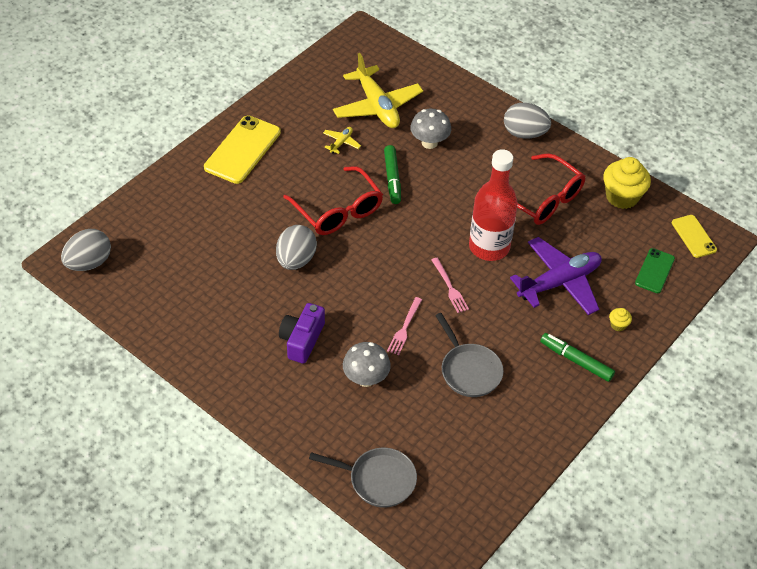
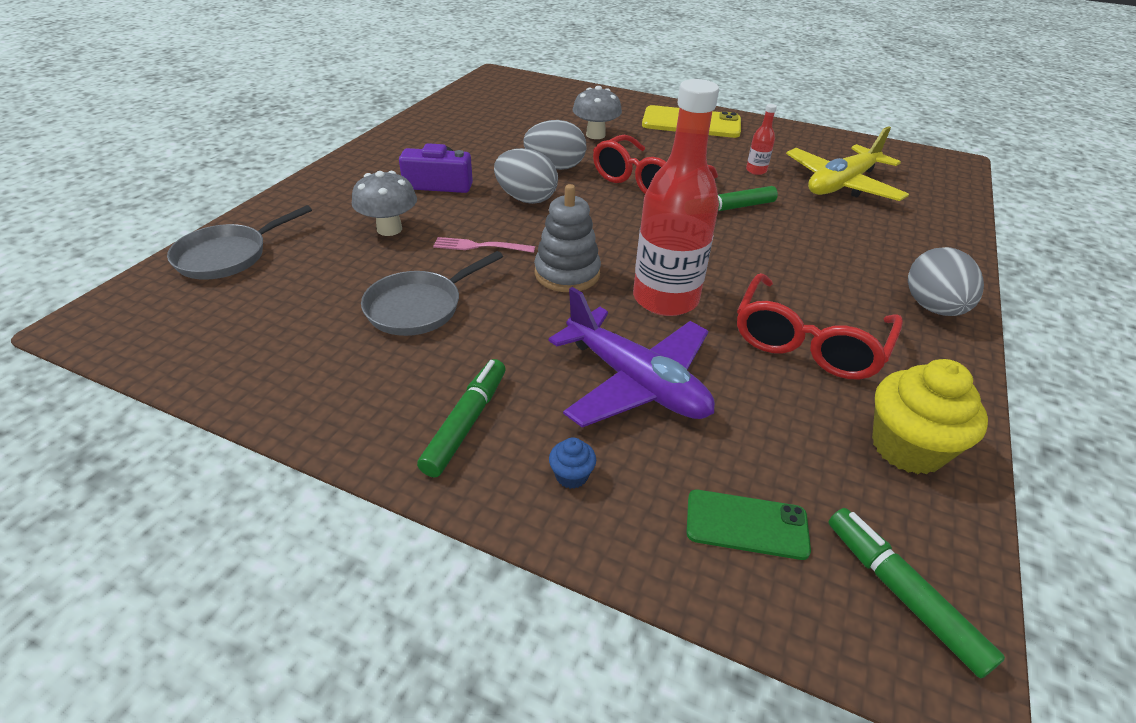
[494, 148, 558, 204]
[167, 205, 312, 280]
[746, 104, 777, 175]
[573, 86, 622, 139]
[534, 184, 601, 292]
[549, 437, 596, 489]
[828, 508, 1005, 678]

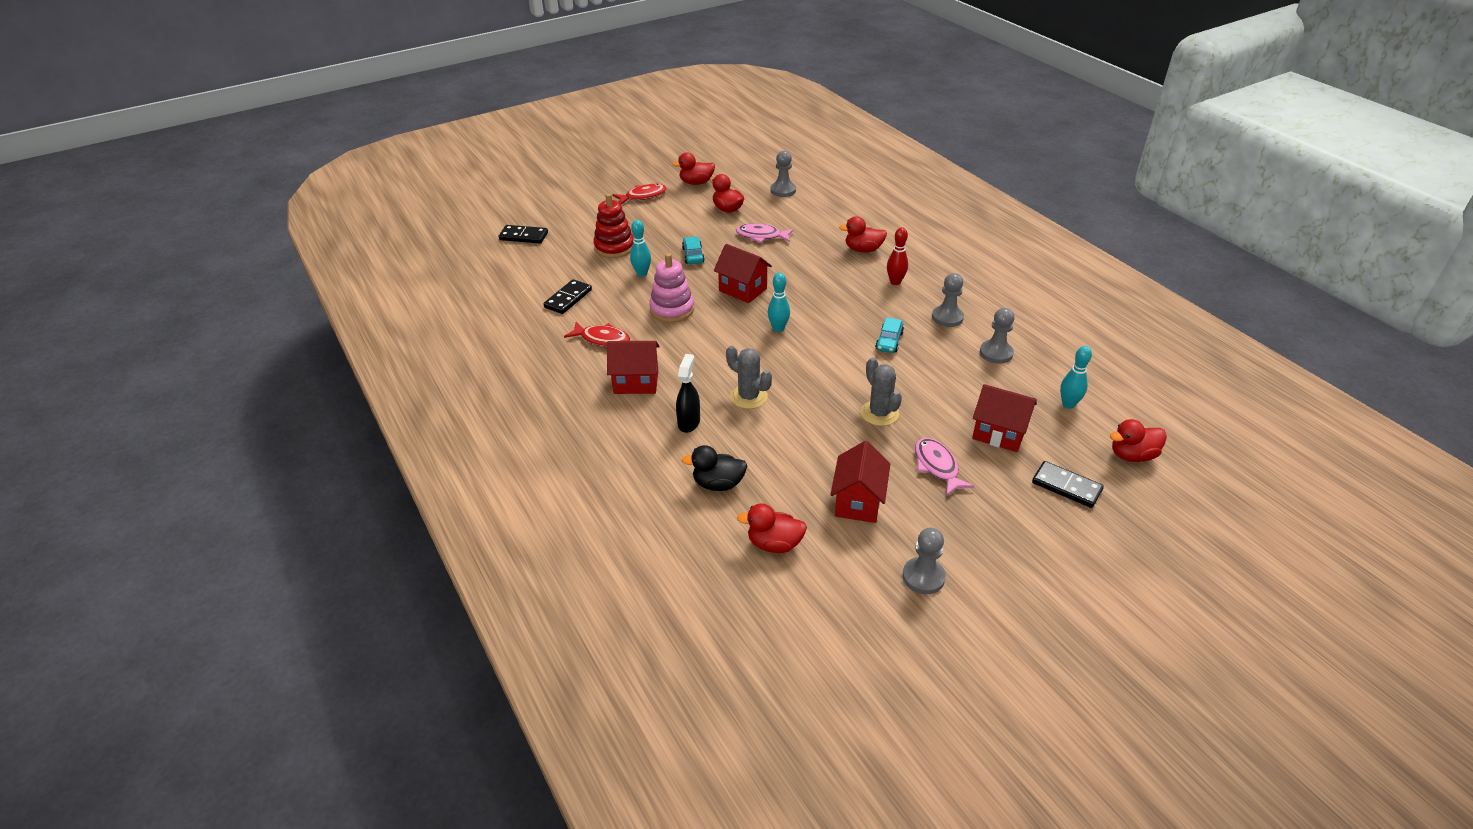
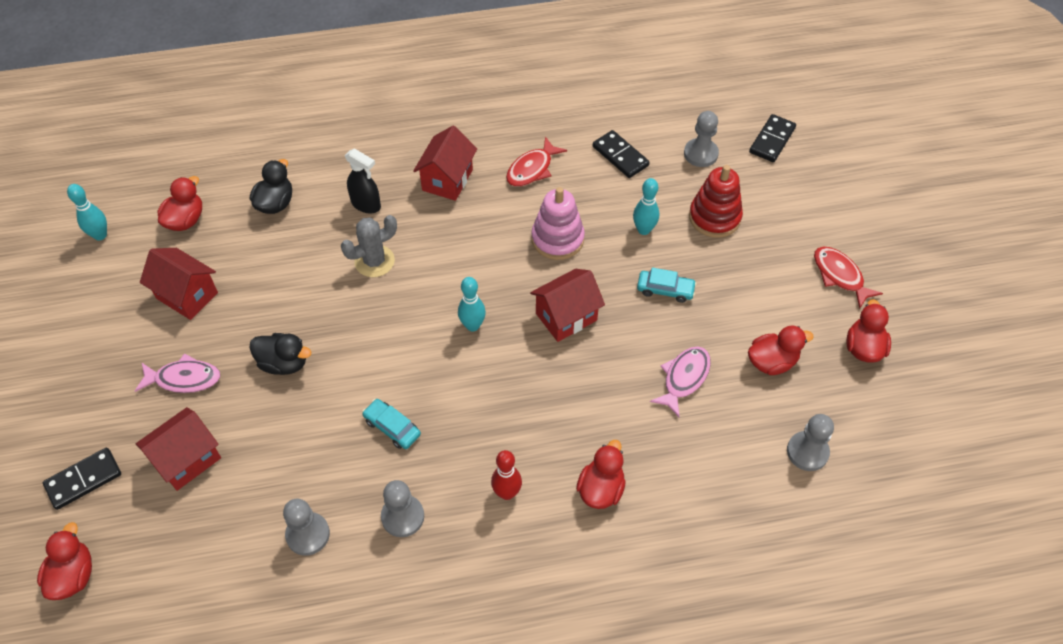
[814, 247, 883, 309]
[249, 333, 311, 375]
[684, 111, 719, 167]
[67, 184, 107, 241]

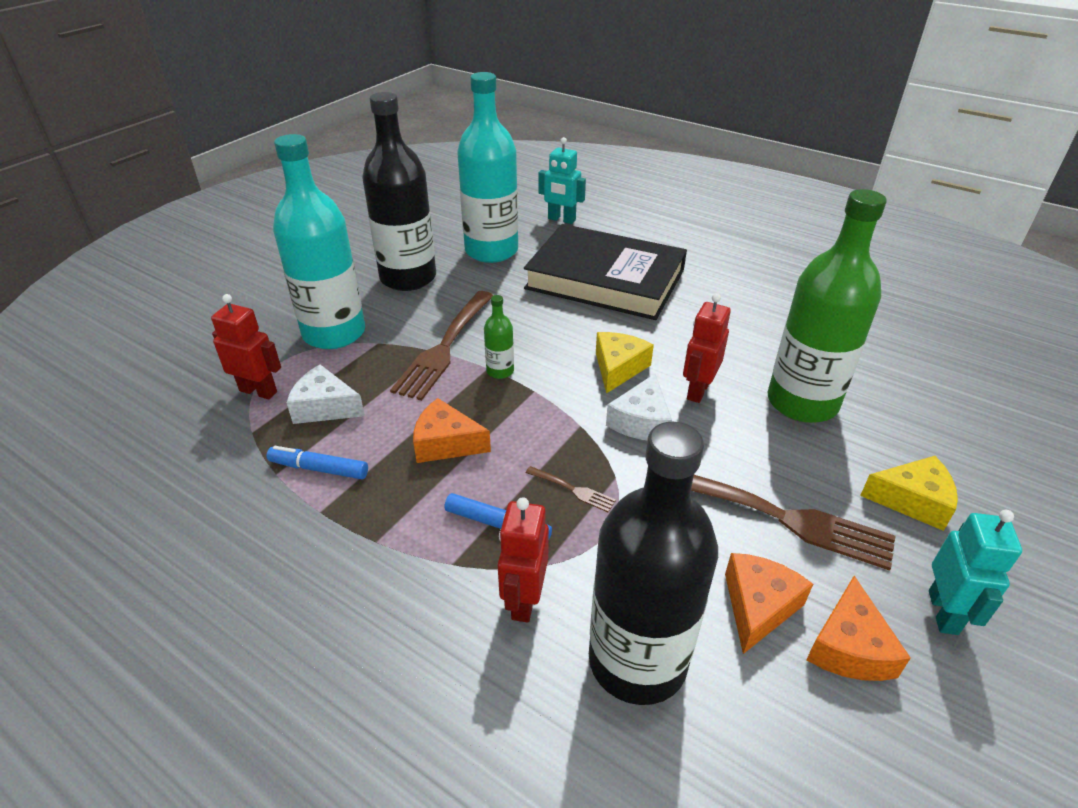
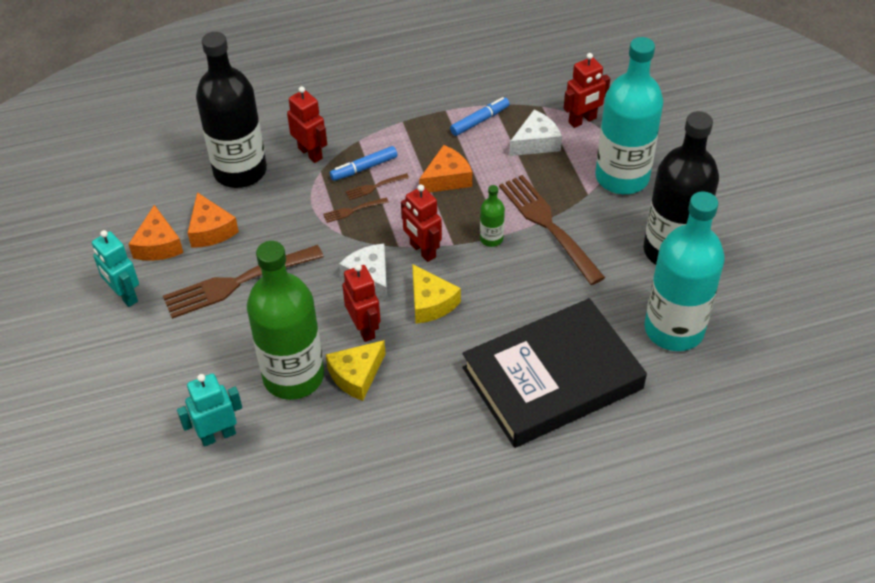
[177, 373, 242, 447]
[128, 205, 183, 261]
[326, 340, 386, 401]
[345, 173, 409, 200]
[401, 185, 442, 262]

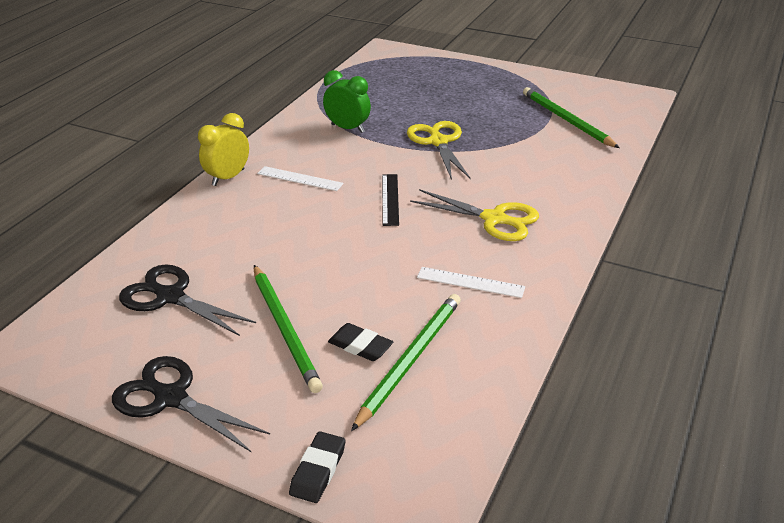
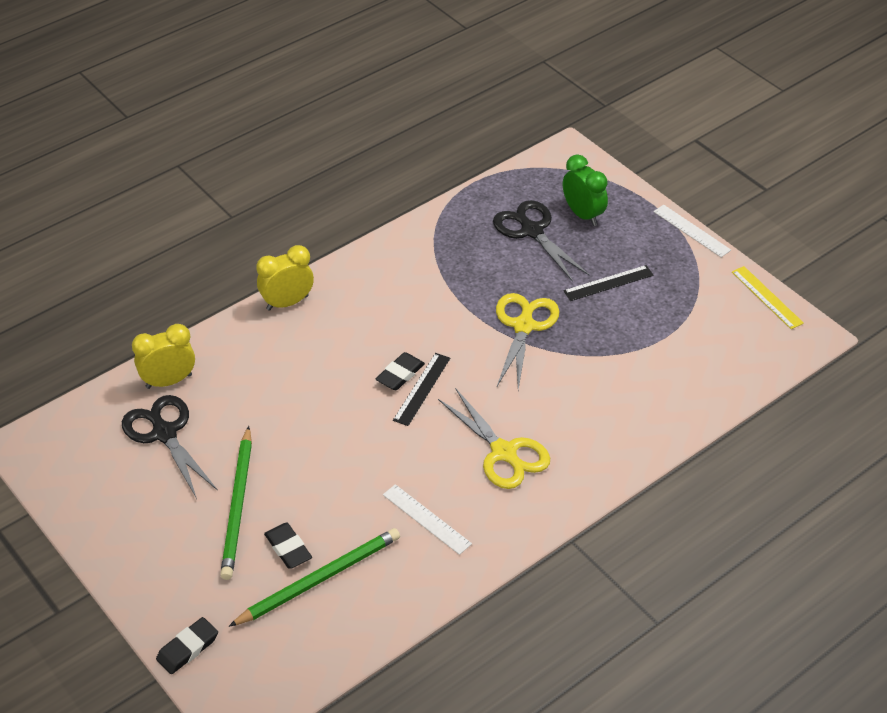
[493, 200, 589, 282]
[654, 205, 731, 257]
[563, 154, 608, 226]
[523, 87, 620, 148] (first image)
[132, 324, 195, 389]
[376, 352, 425, 390]
[563, 265, 654, 301]
[732, 266, 804, 329]

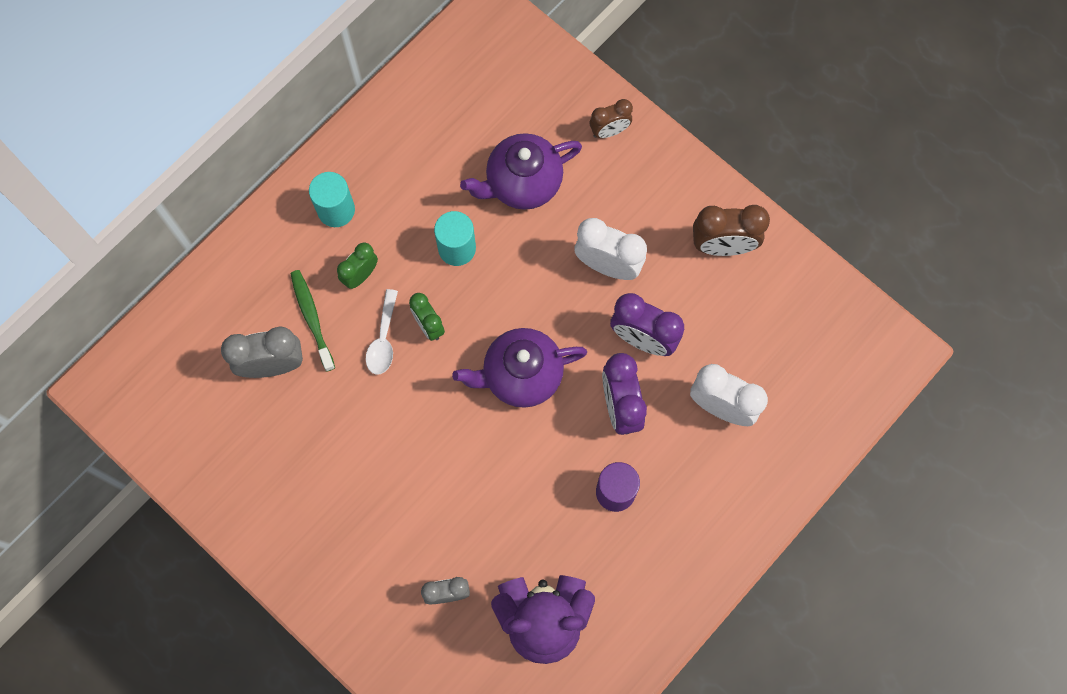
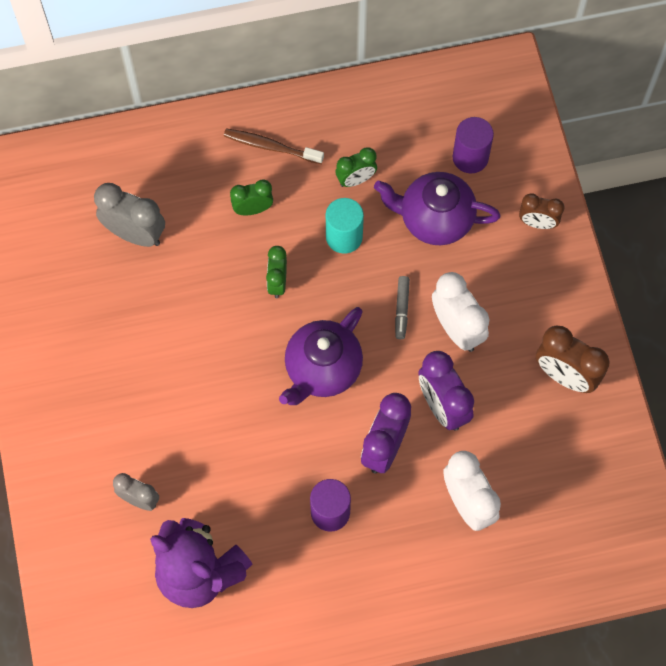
[290, 270, 335, 372] (first image)
[224, 128, 324, 164]
[366, 289, 398, 375] (first image)
[279, 307, 363, 405]
[335, 147, 377, 187]
[395, 276, 410, 339]
[453, 117, 494, 174]

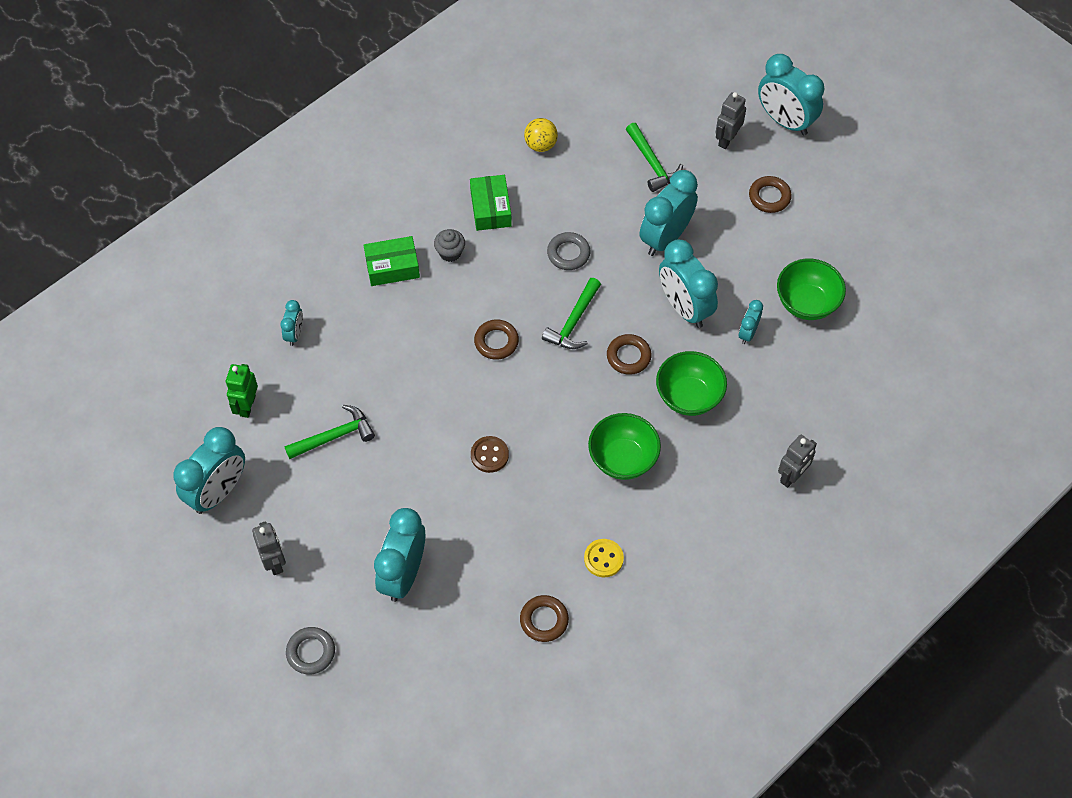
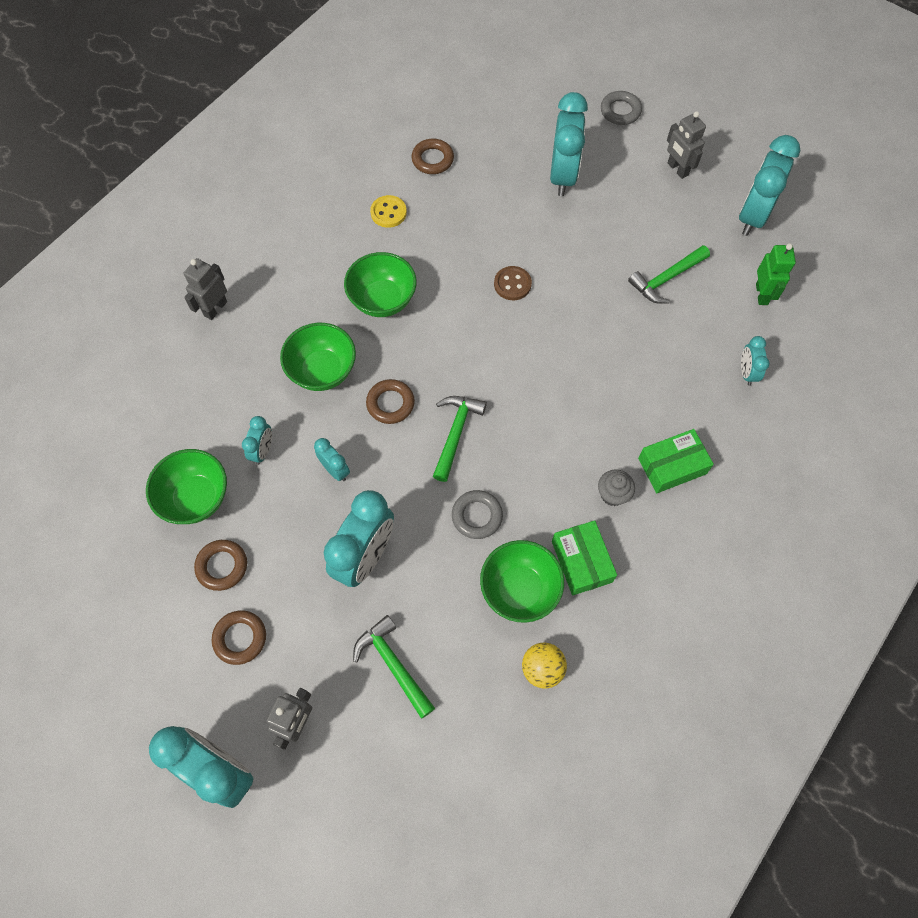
[194, 540, 247, 591]
[314, 438, 350, 481]
[480, 540, 564, 623]

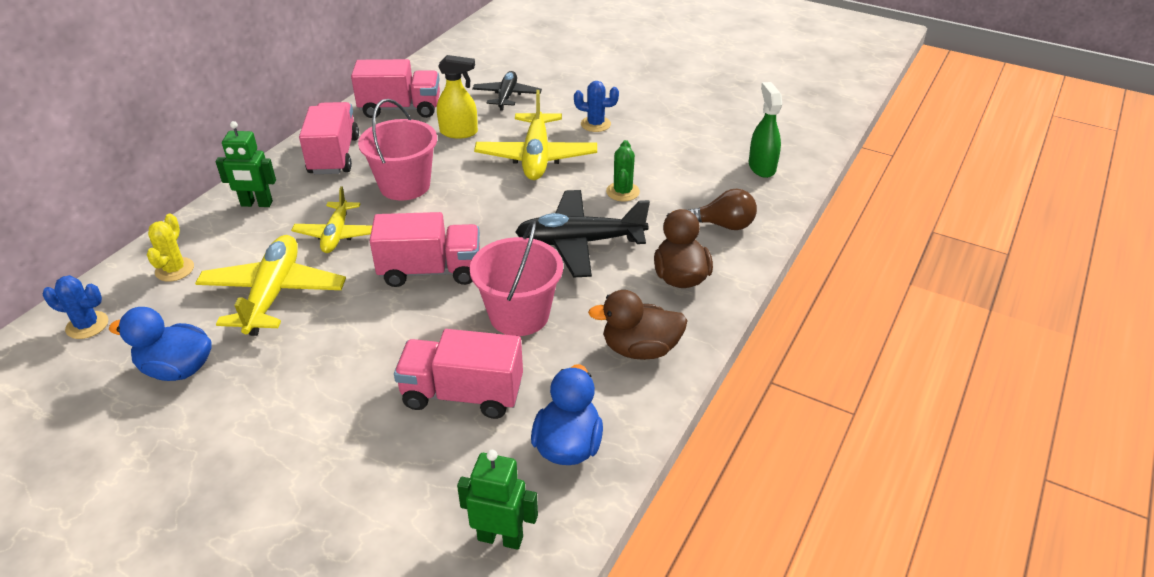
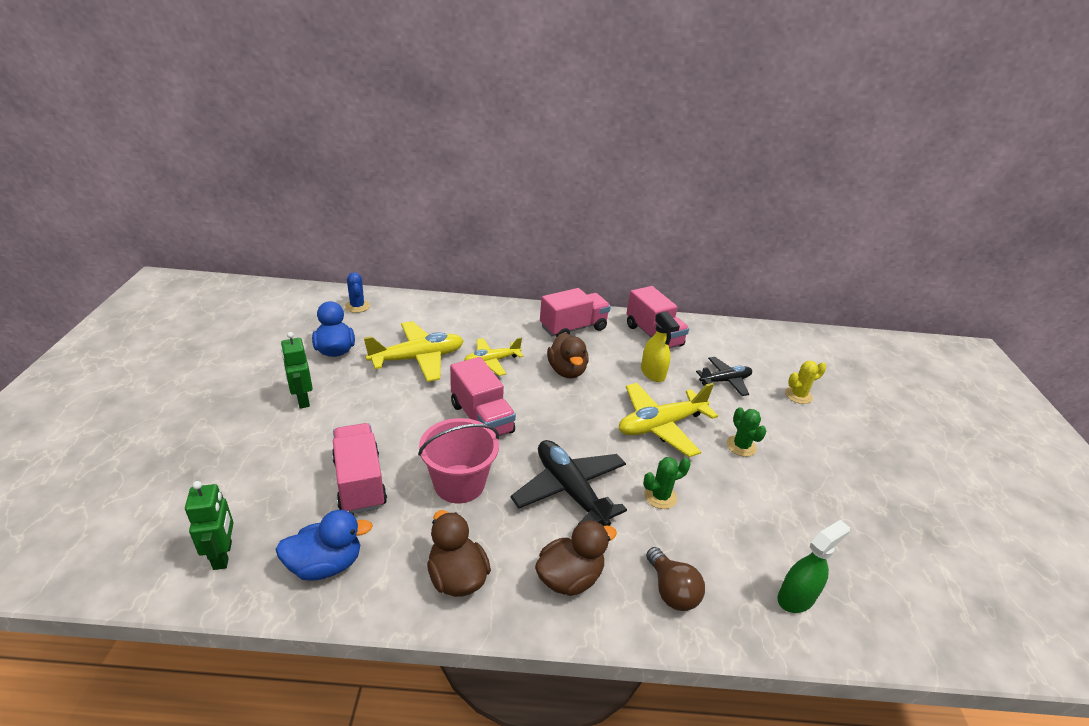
[785, 361, 826, 404]
[281, 332, 313, 409]
[547, 333, 588, 379]
[727, 407, 767, 457]

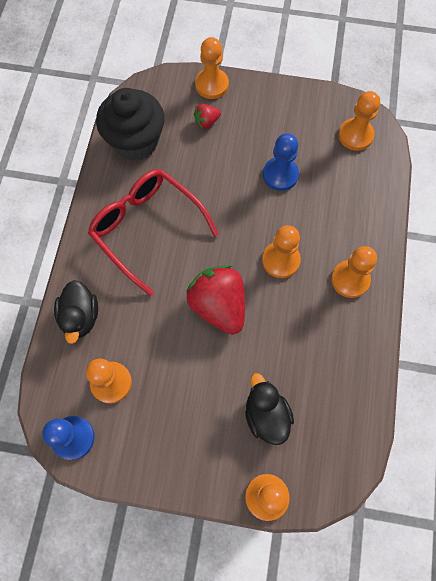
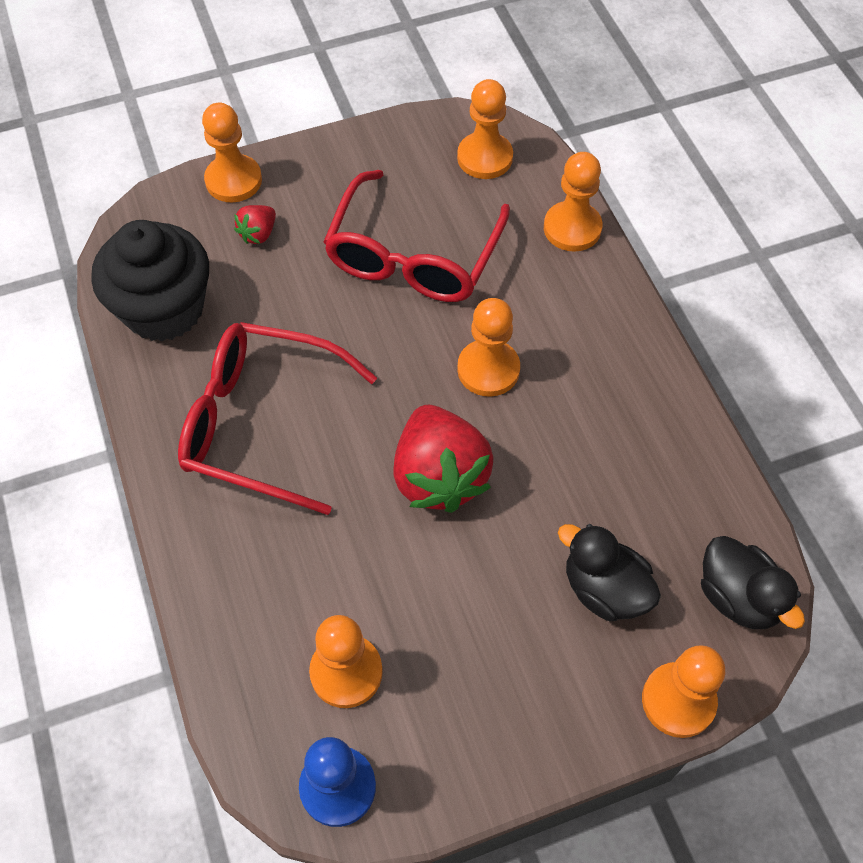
[701, 536, 805, 629]
[393, 405, 494, 513]
[323, 170, 510, 302]
[544, 152, 602, 252]

